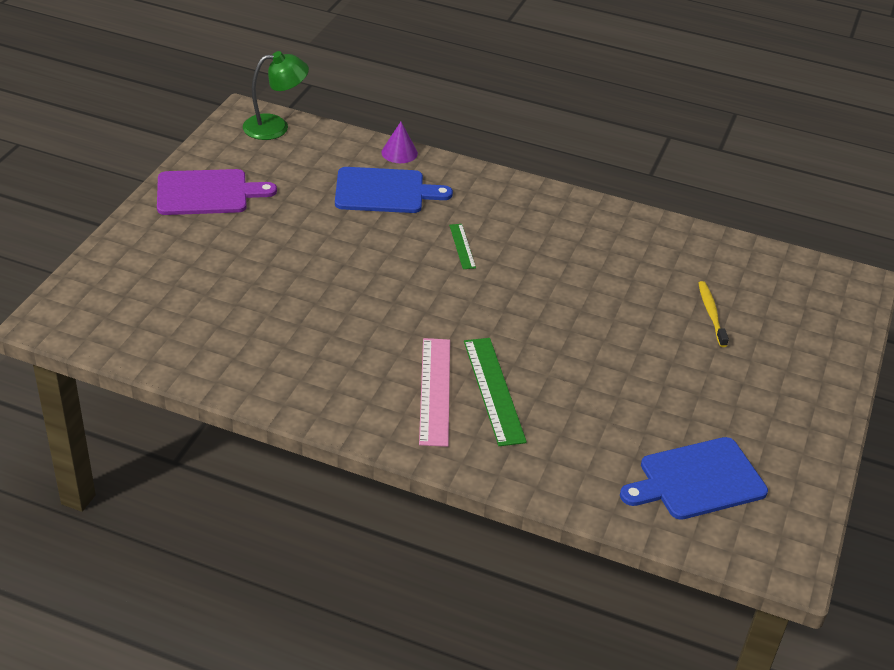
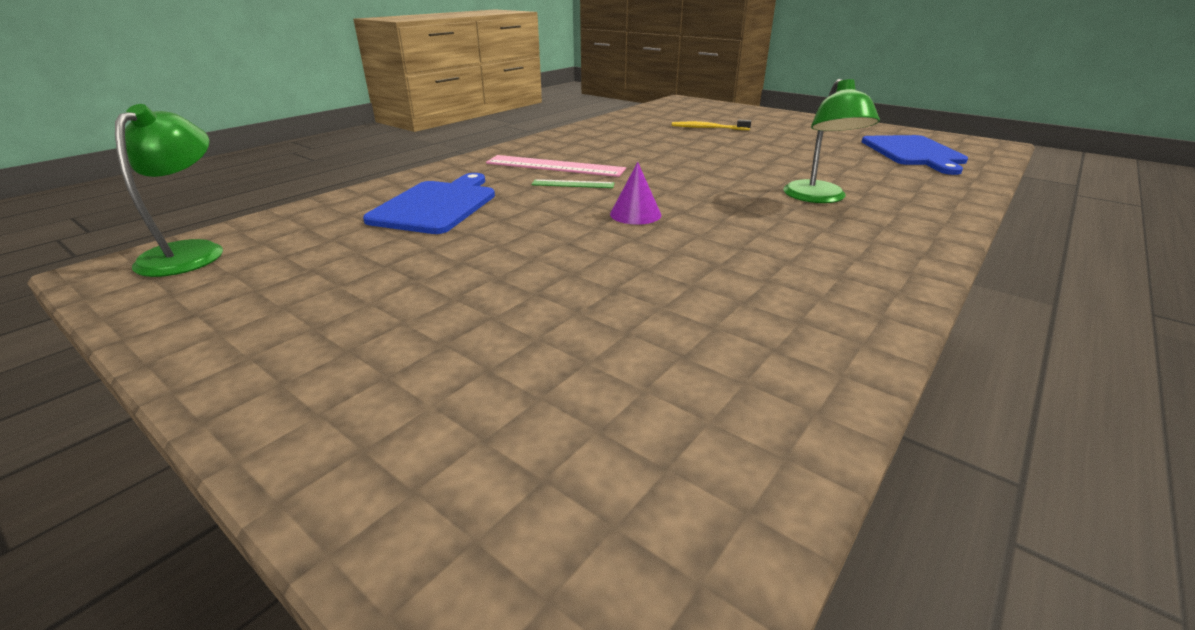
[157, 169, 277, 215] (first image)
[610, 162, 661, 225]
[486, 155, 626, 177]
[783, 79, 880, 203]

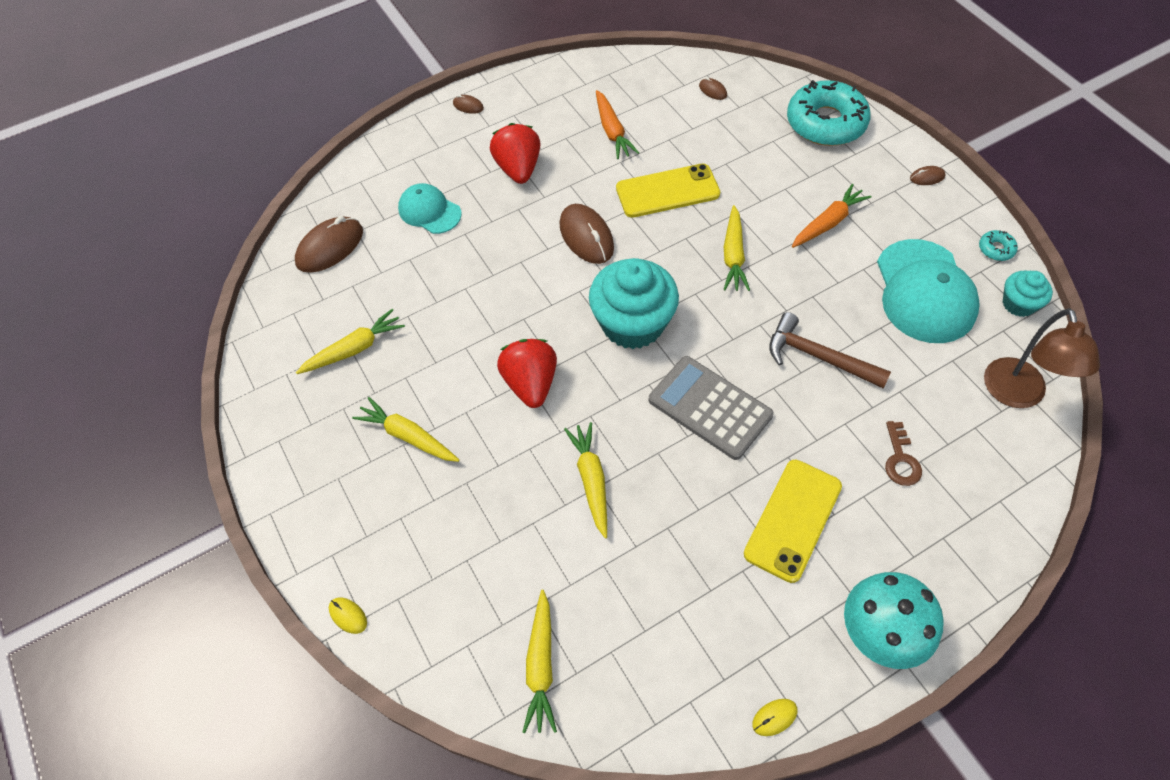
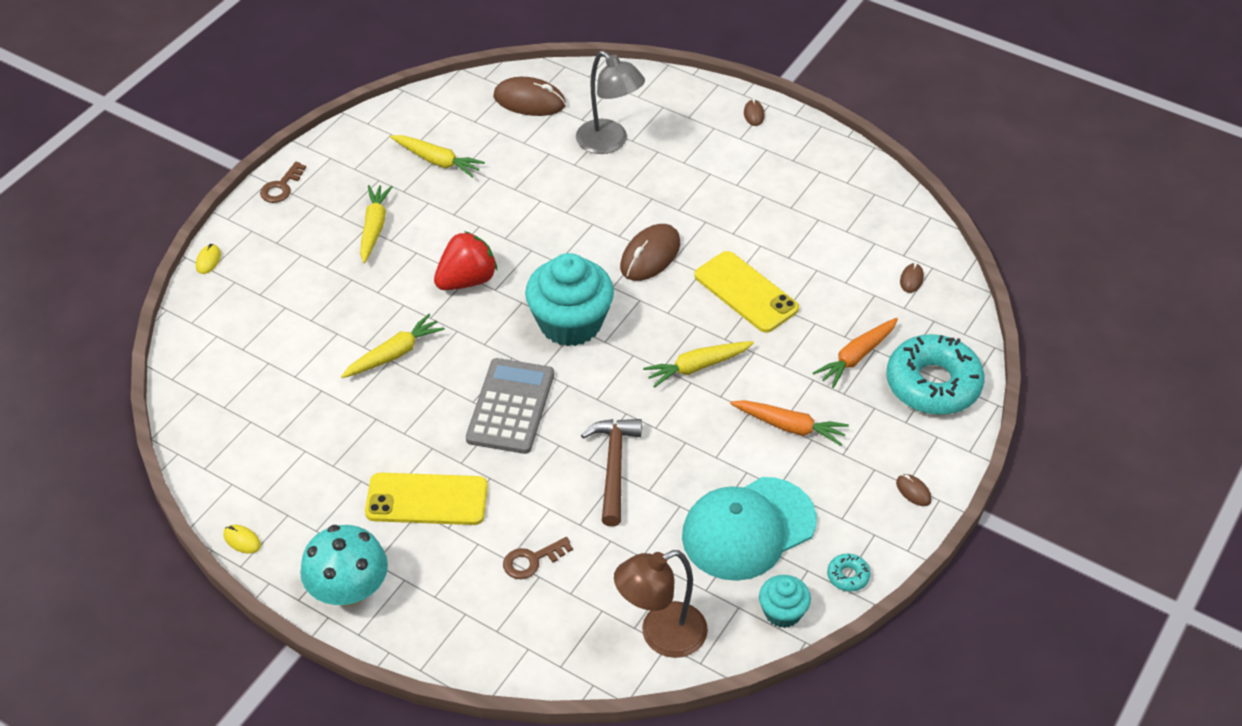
[576, 51, 645, 154]
[490, 123, 541, 184] (first image)
[523, 590, 557, 733] (first image)
[813, 318, 898, 388]
[260, 162, 306, 203]

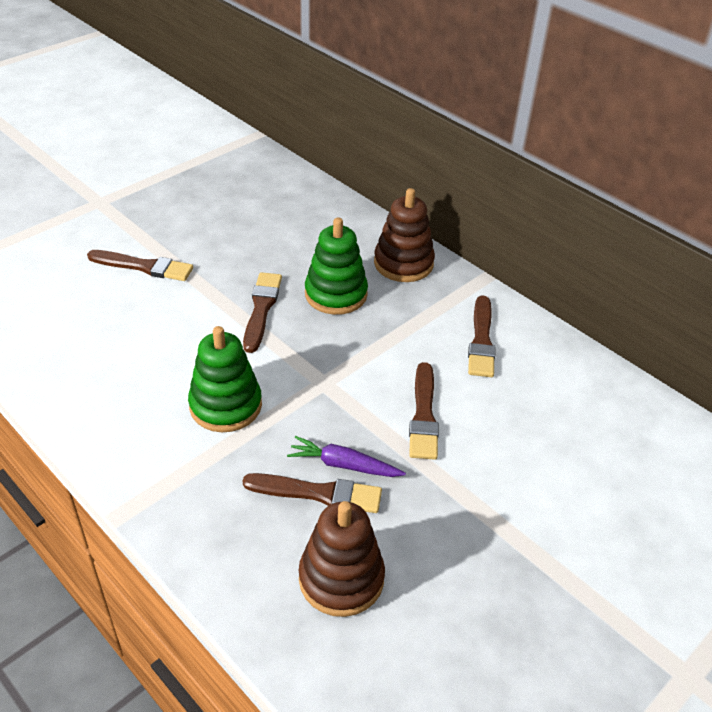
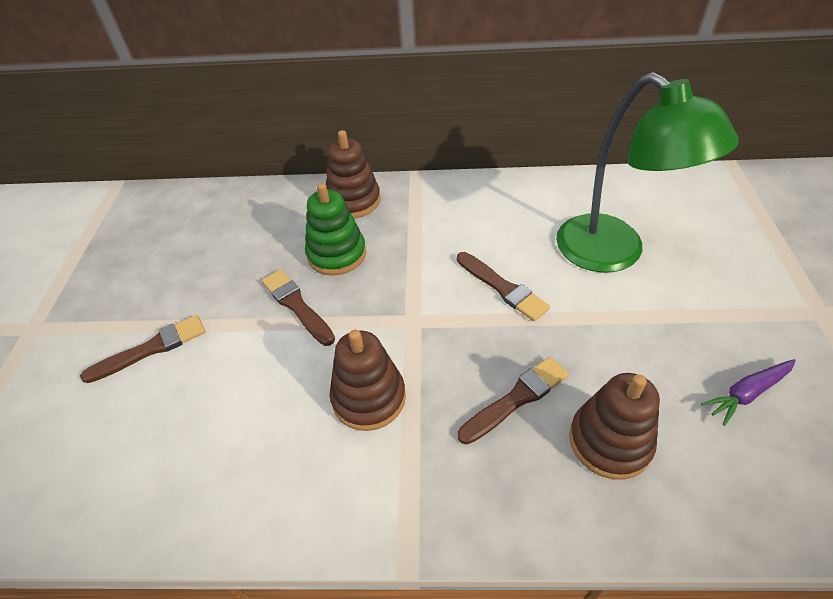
[329, 330, 406, 431]
[701, 359, 796, 426]
[468, 295, 496, 377] (first image)
[556, 72, 739, 273]

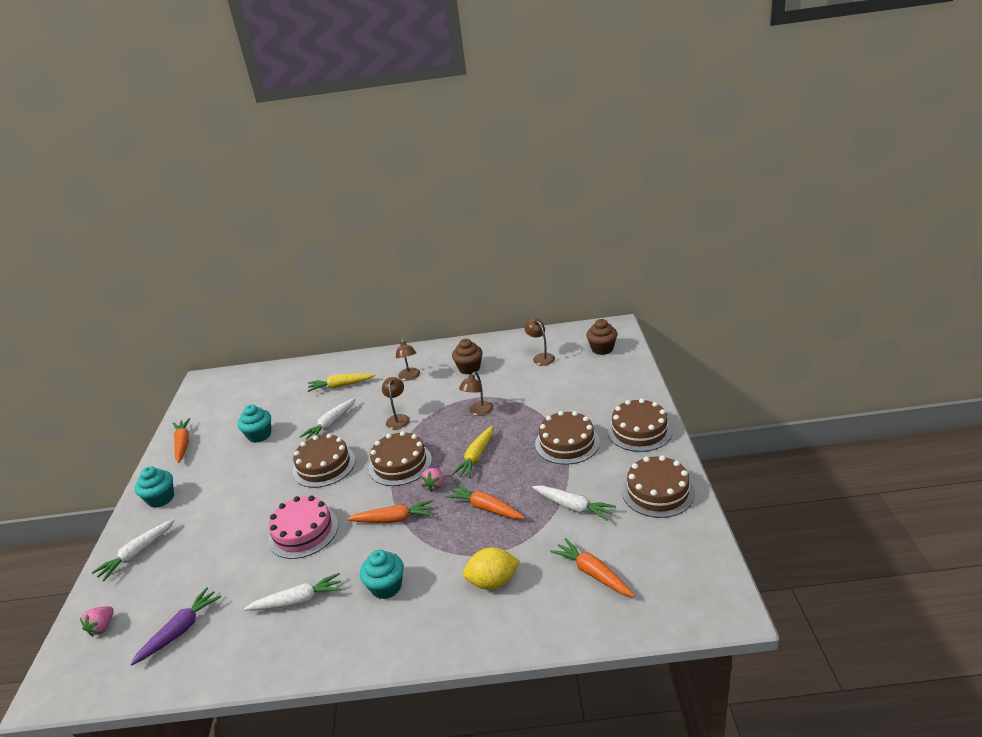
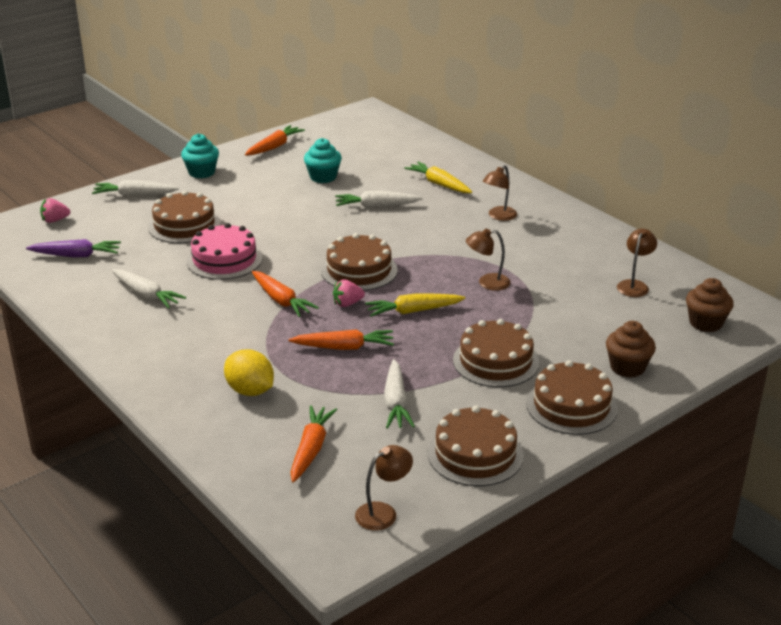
[148, 191, 221, 243]
[360, 550, 404, 599] (first image)
[355, 445, 413, 531]
[288, 329, 394, 350]
[606, 321, 656, 378]

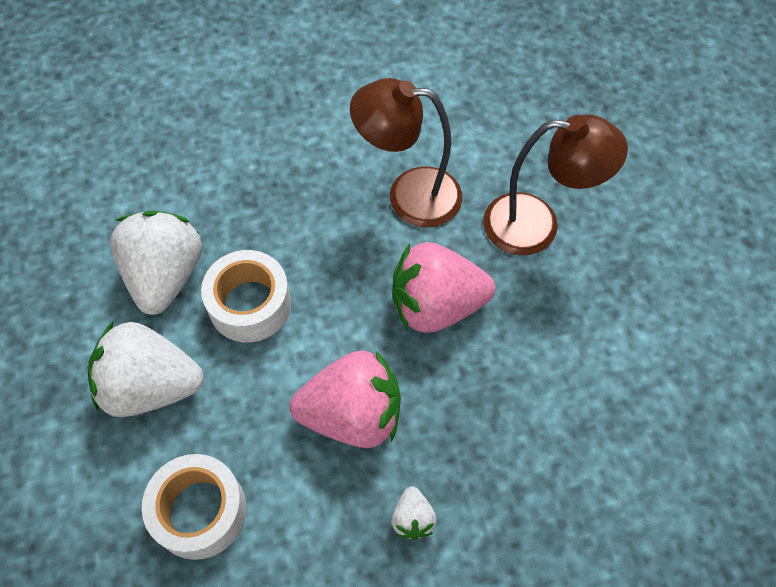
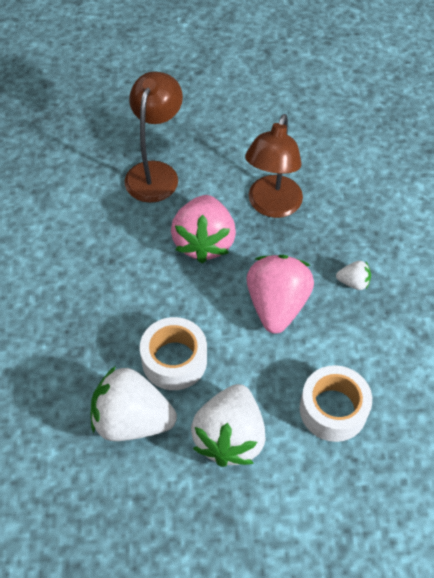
[245, 114, 303, 218]

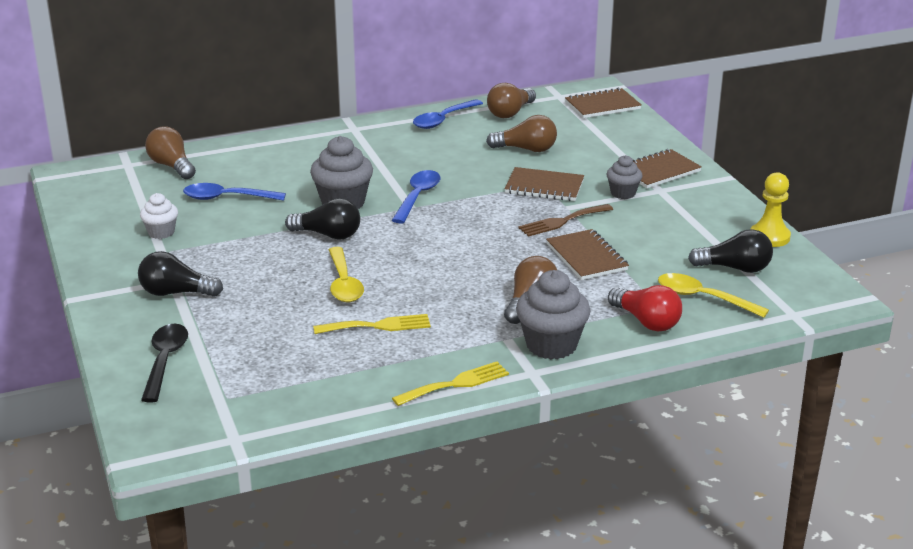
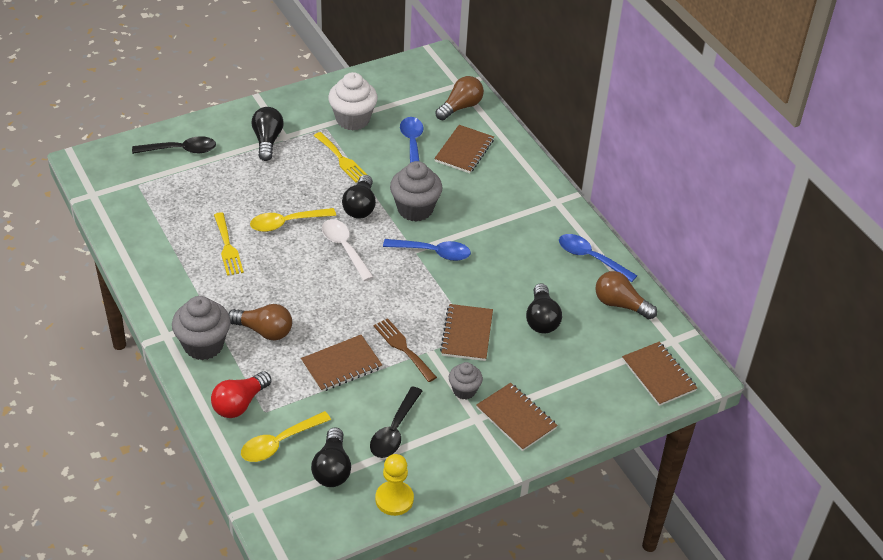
[328, 72, 378, 130]
[314, 132, 367, 183]
[526, 283, 562, 334]
[241, 411, 331, 462]
[322, 219, 374, 281]
[370, 387, 422, 458]
[434, 125, 494, 173]

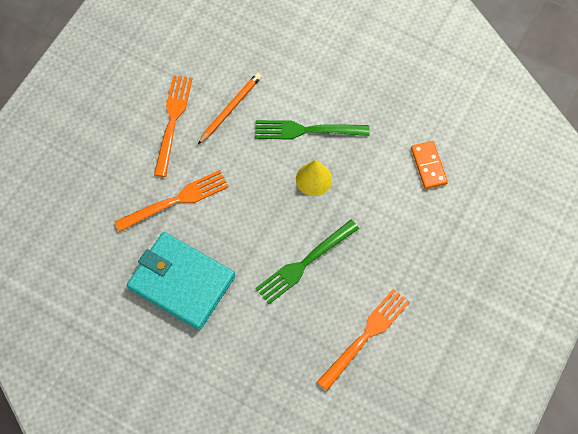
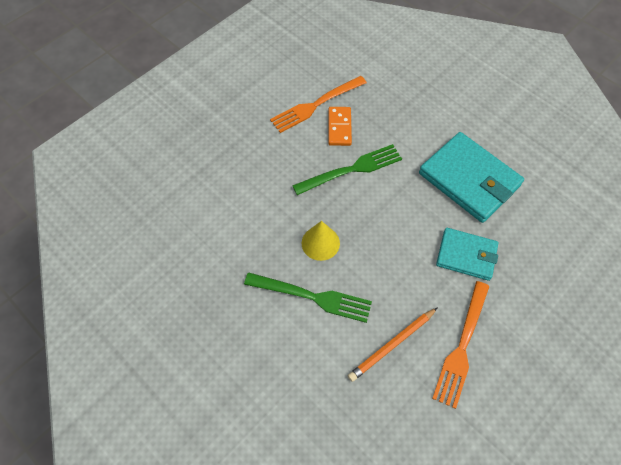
[436, 228, 498, 281]
[328, 107, 352, 146]

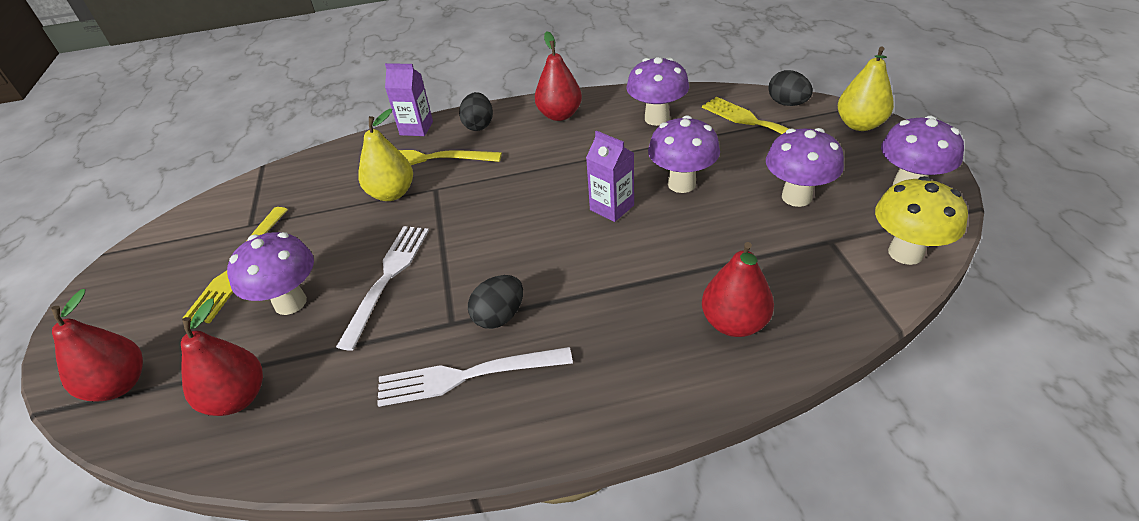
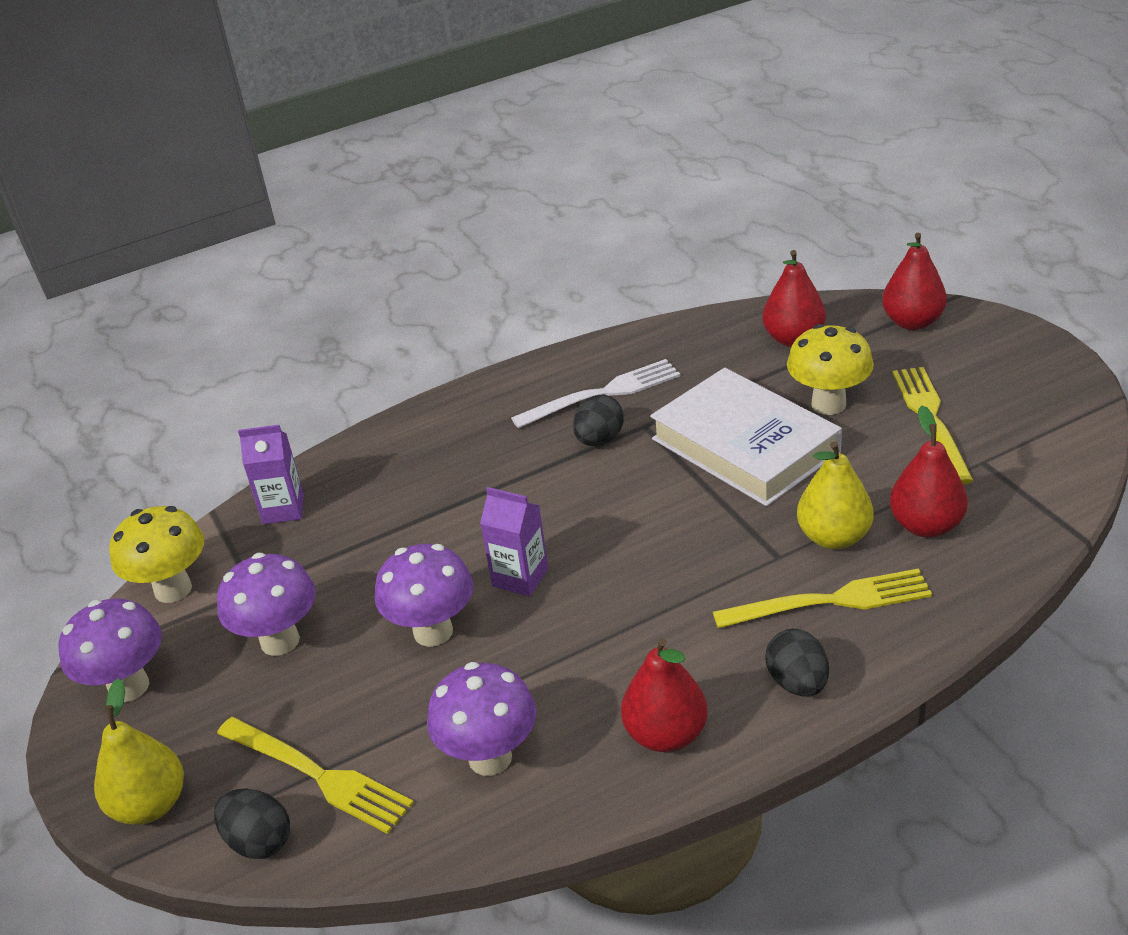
[787, 324, 874, 415]
[650, 368, 842, 506]
[238, 425, 304, 524]
[890, 406, 968, 537]

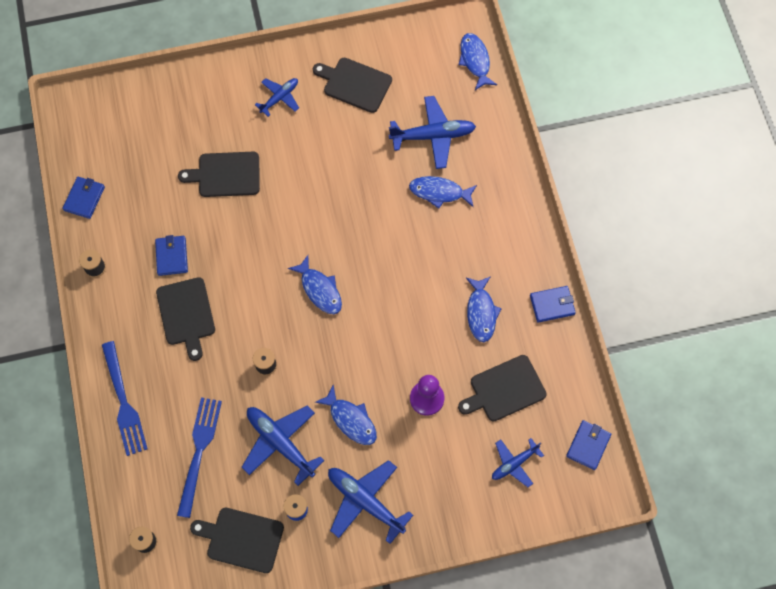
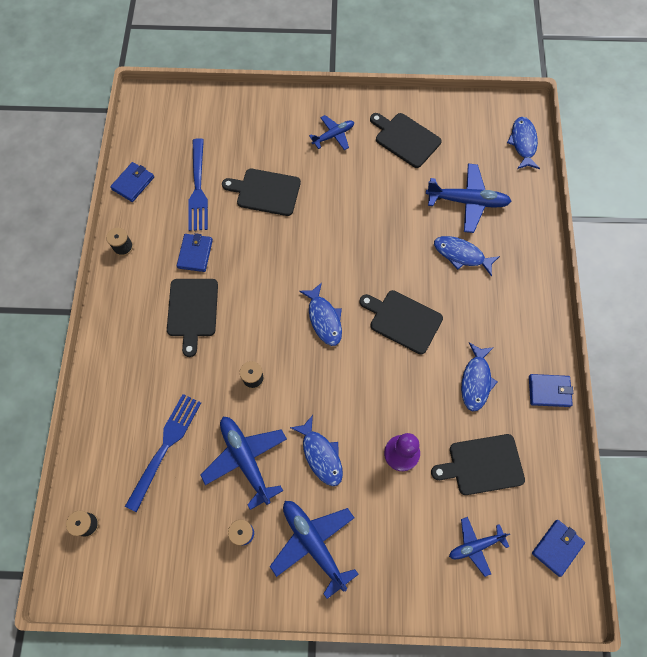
[188, 138, 208, 231]
[359, 290, 443, 354]

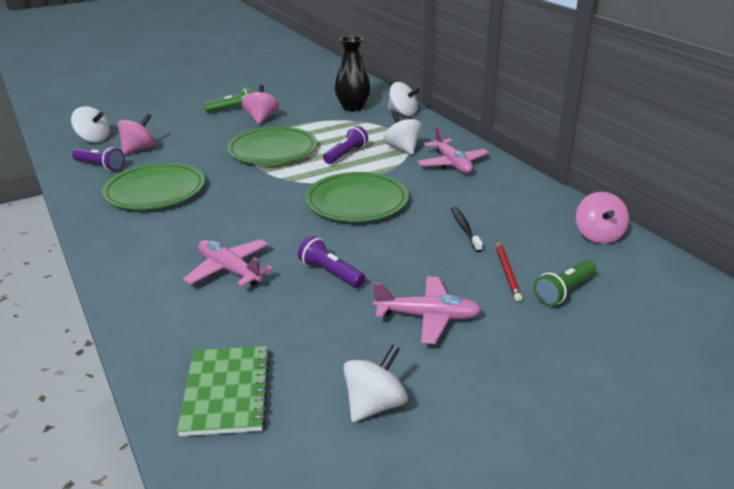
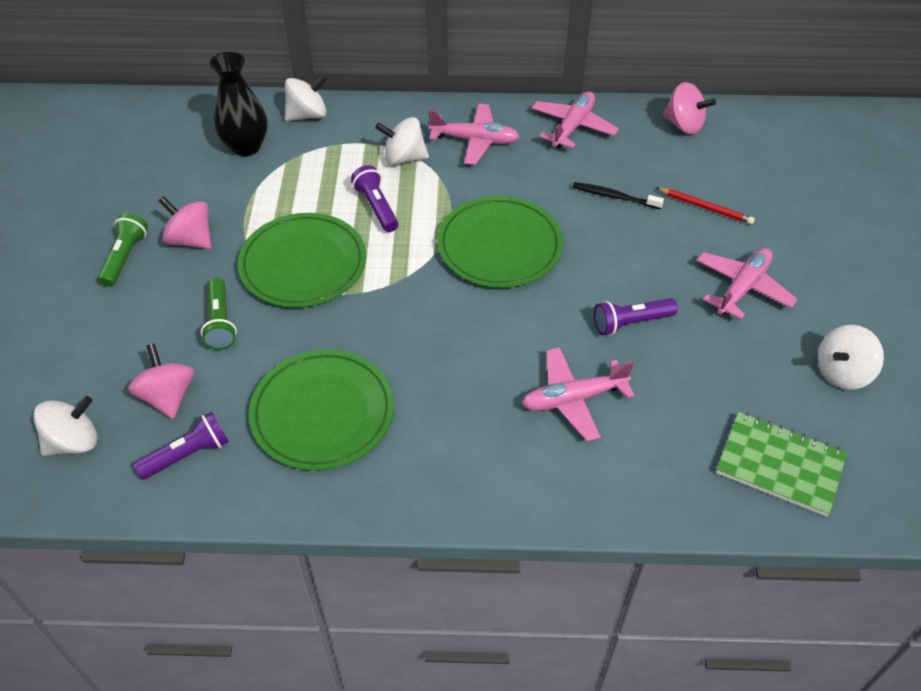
[818, 325, 884, 390]
[201, 278, 237, 350]
[532, 92, 619, 149]

